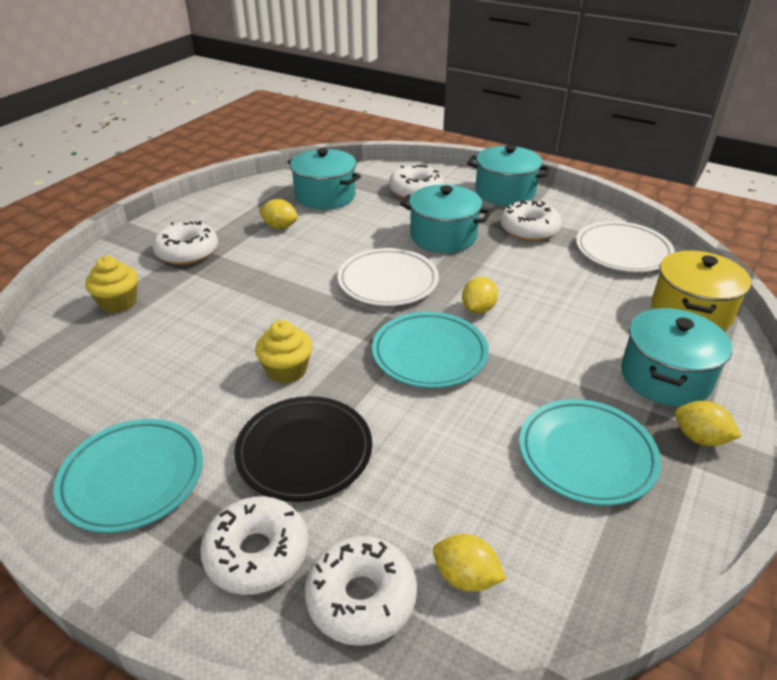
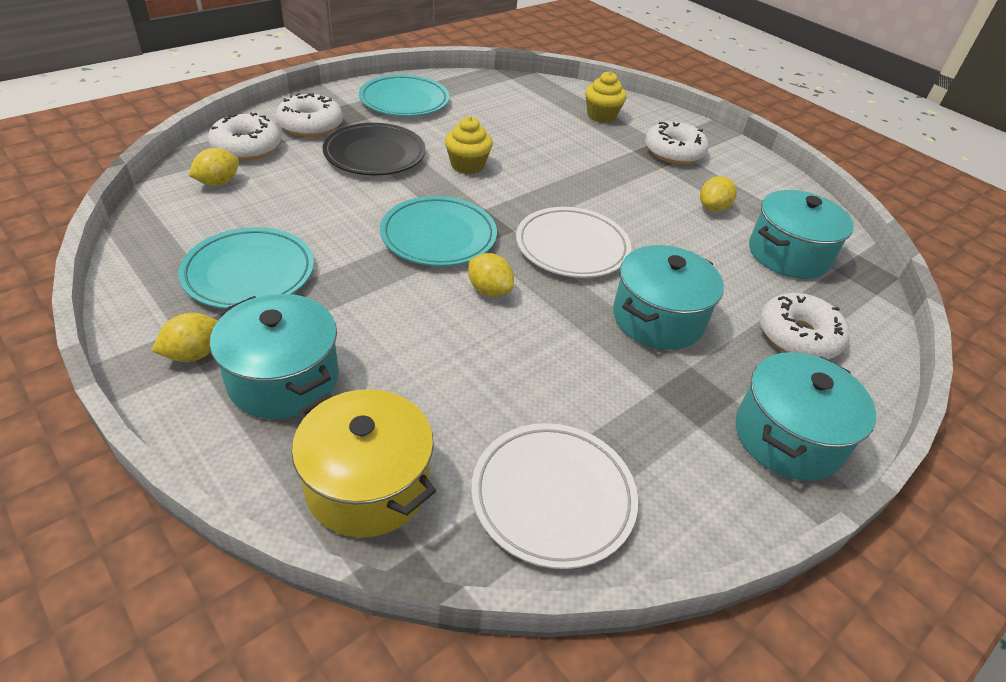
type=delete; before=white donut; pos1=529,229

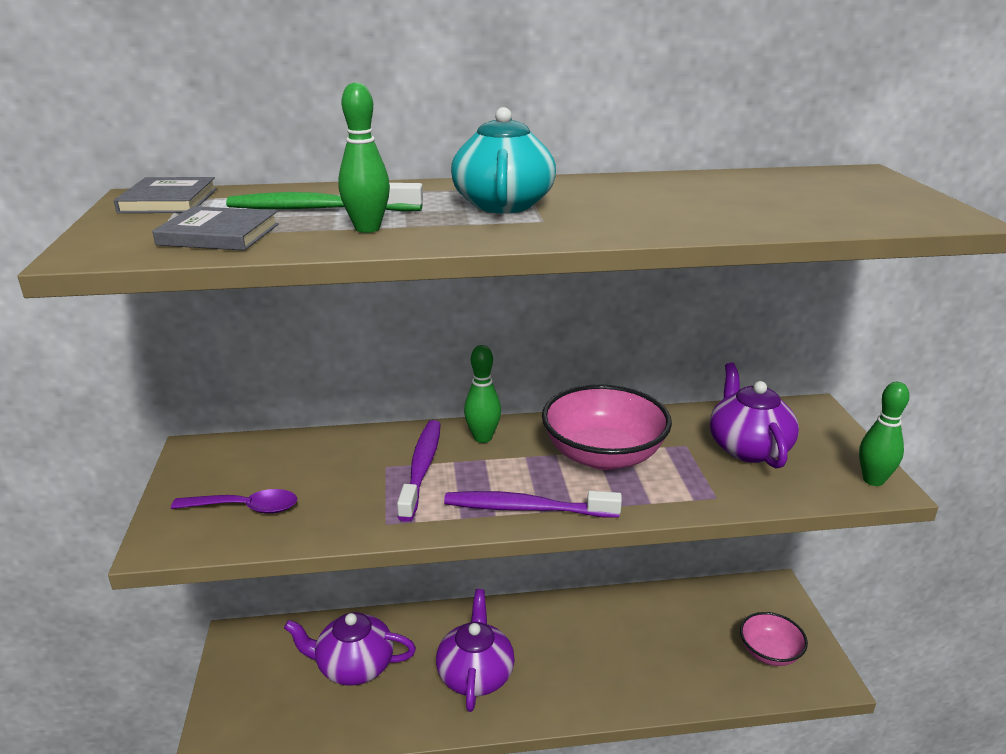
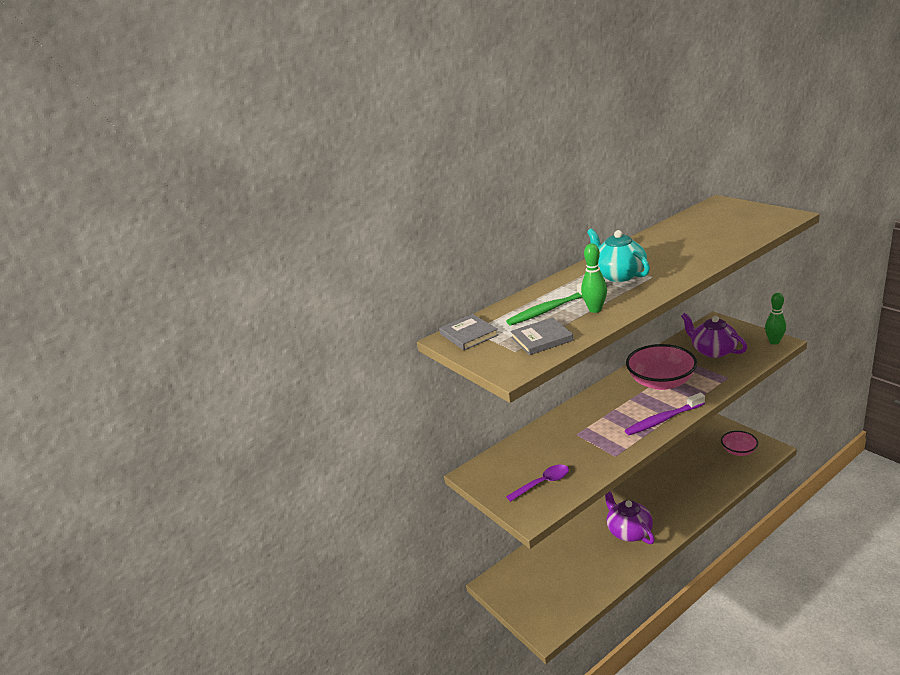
type=delete; before=purple teapot; pos1=353,666
type=delete; before=purple toothbrush; pos1=422,468
type=delete; before=green bowling pin; pos1=483,438

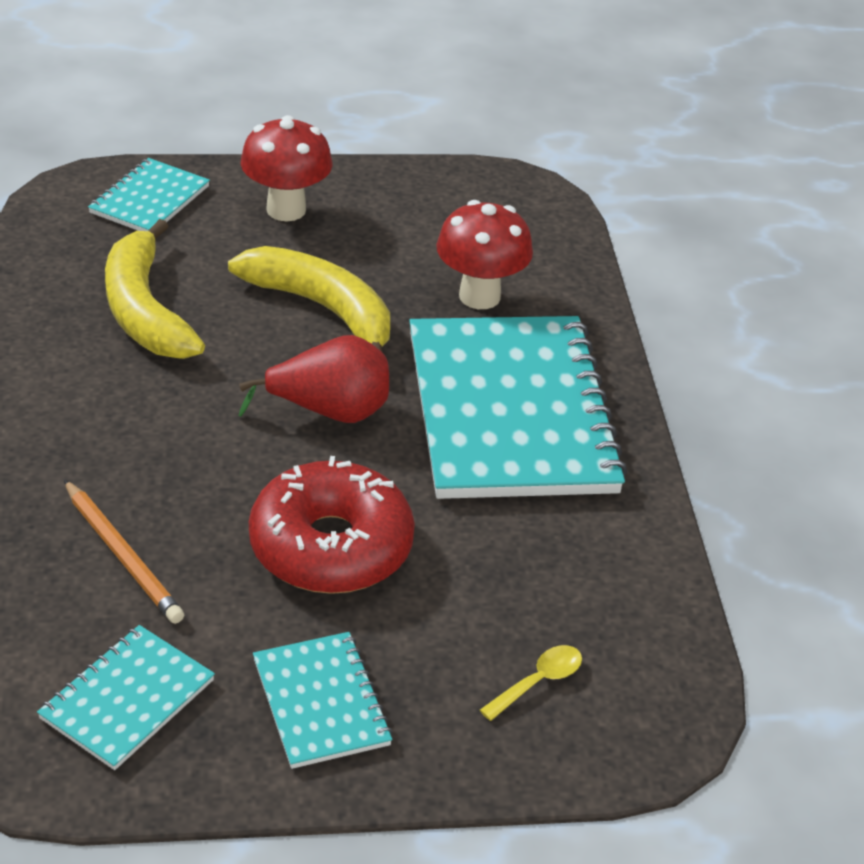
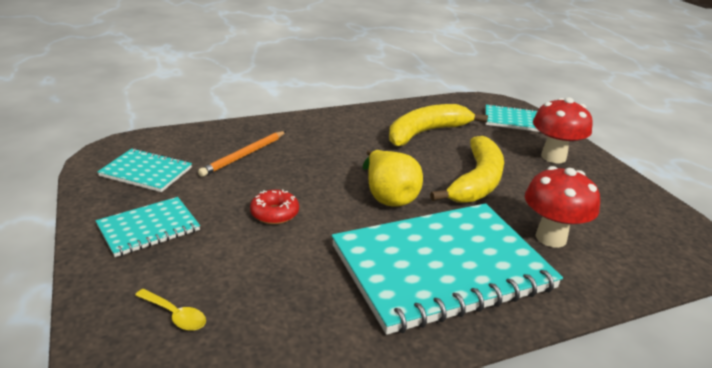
type=recolor; before=red pear; after=yellow pear; pos1=329,412; pos2=388,196
type=resize; before=red donut; pos1=331,546; pos2=274,213; scale=0.49

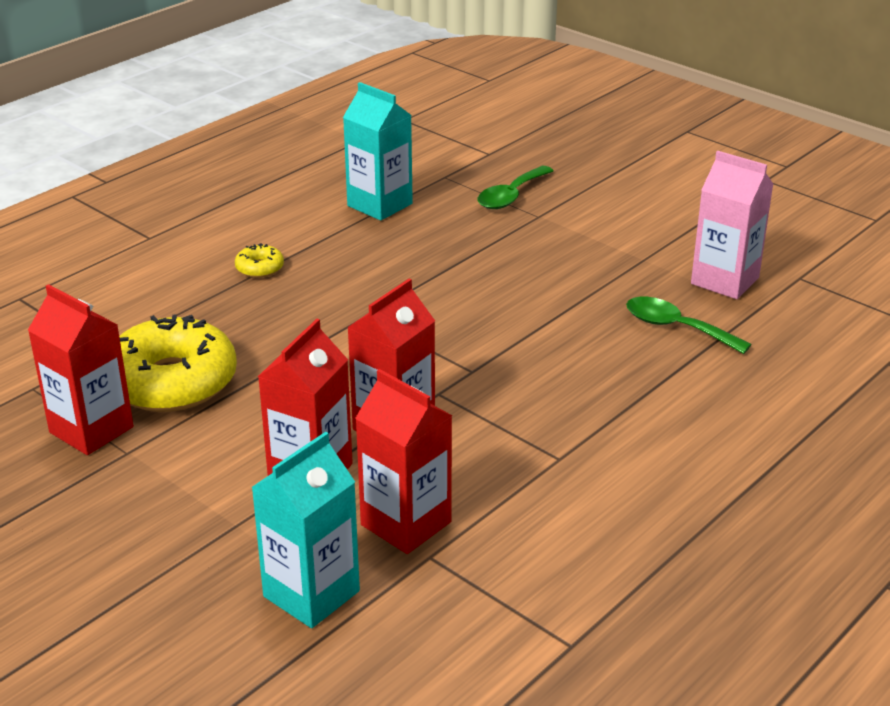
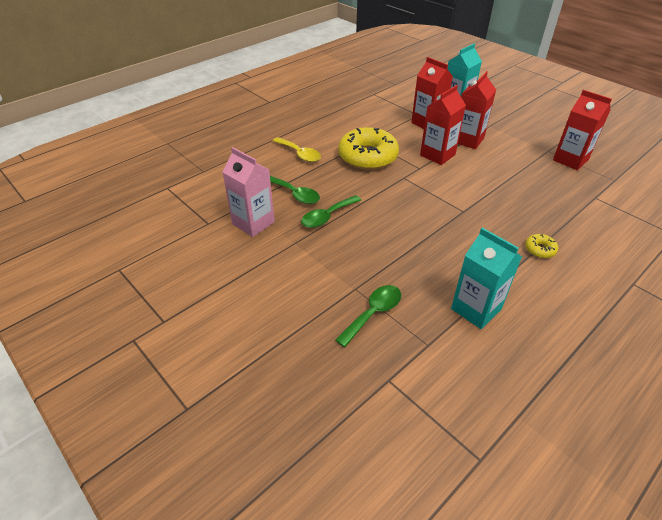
type=insert; after=yellow spoon; pos2=300,154
type=insert; after=green spoon; pos2=327,216
type=move; before=yellow donut; pos1=172,382; pos2=368,157

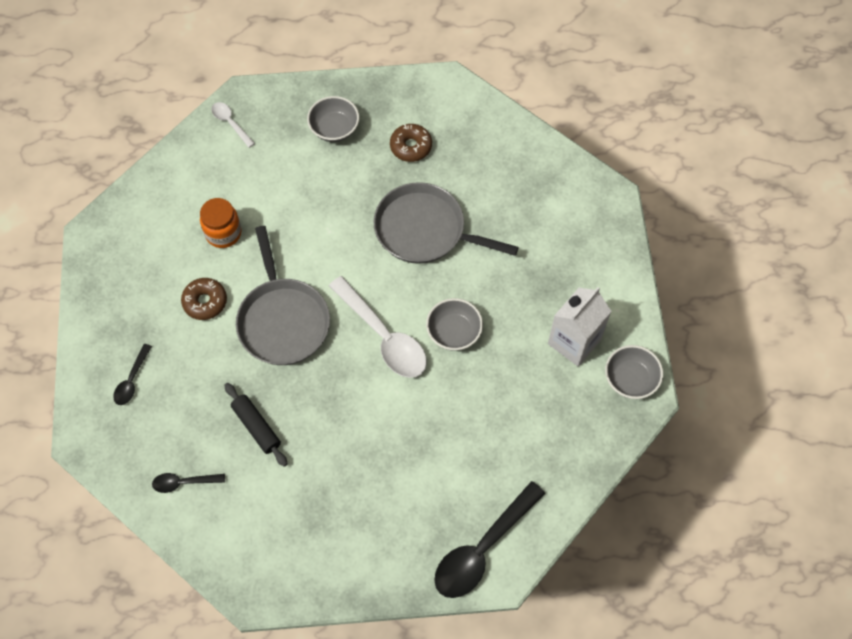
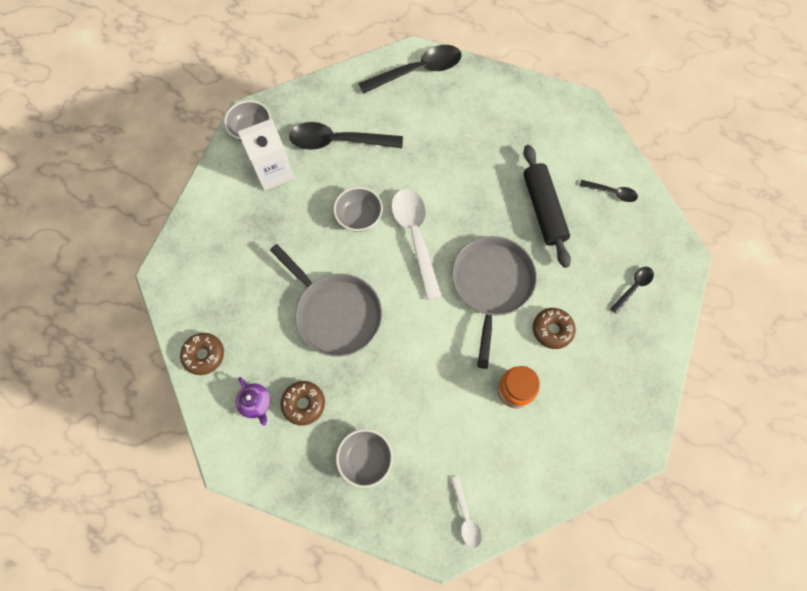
type=insert; after=brown donut; pos2=204,355
type=insert; after=purple teapot; pos2=256,403
type=insert; after=black spoon; pos2=338,141
type=resize; before=black rolling pin; pos1=256,427; pos2=543,210; scale=1.54

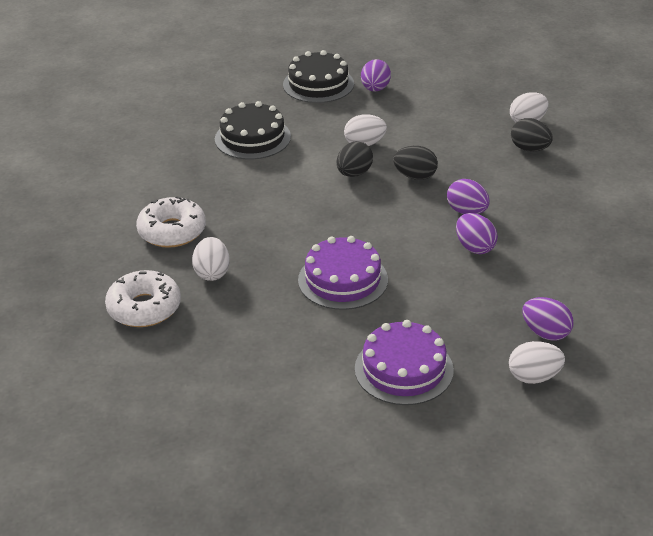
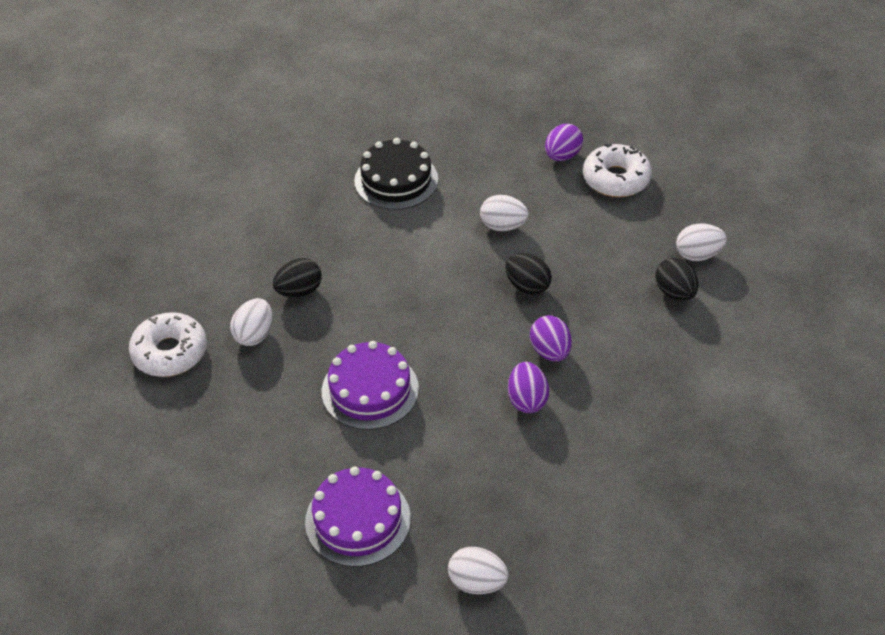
type=delete; before=black cake; pos1=318,84
type=delete; before=purple egg; pos1=545,333
type=move; before=white donut; pos1=172,231; pos2=616,179
type=move; before=black egg; pos1=354,173; pos2=299,291

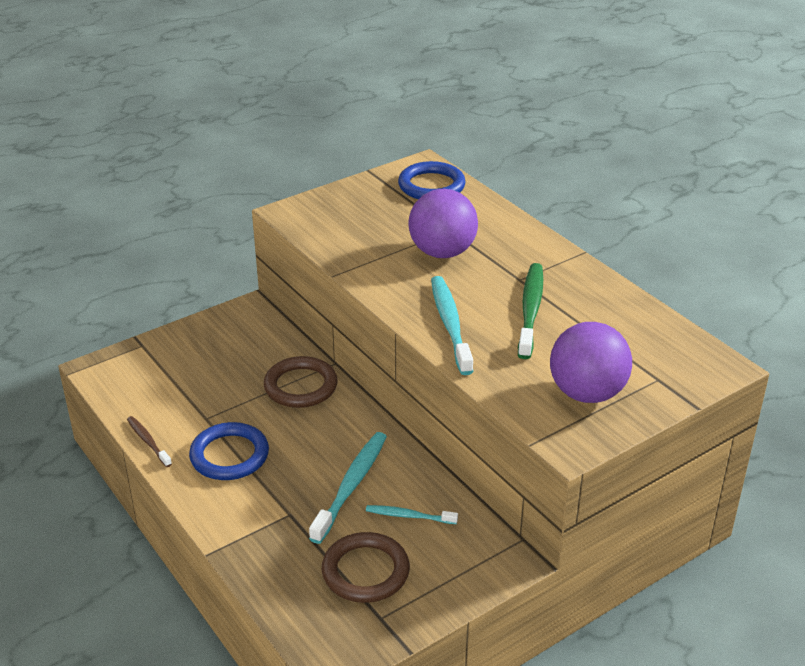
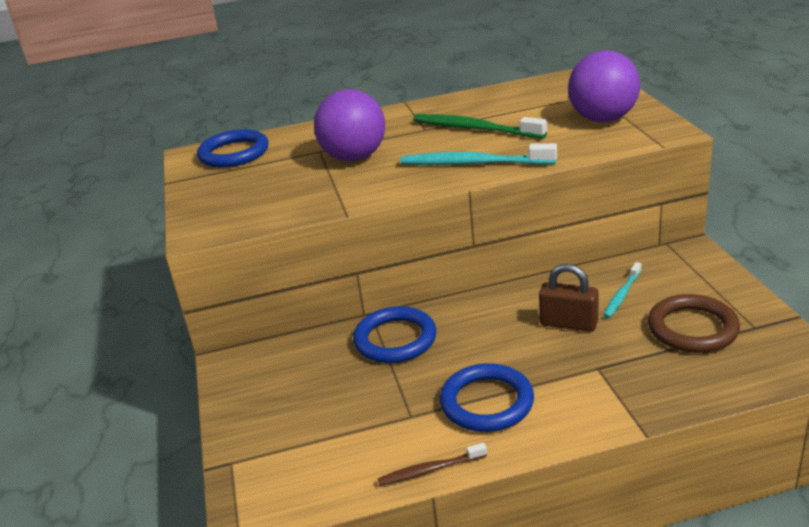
type=replace; before=turquoise toothbrush; after=brown padlock; pos1=351,486; pos2=568,324
type=recolor; before=brown ring; after=blue ring; pos1=300,386; pos2=395,339

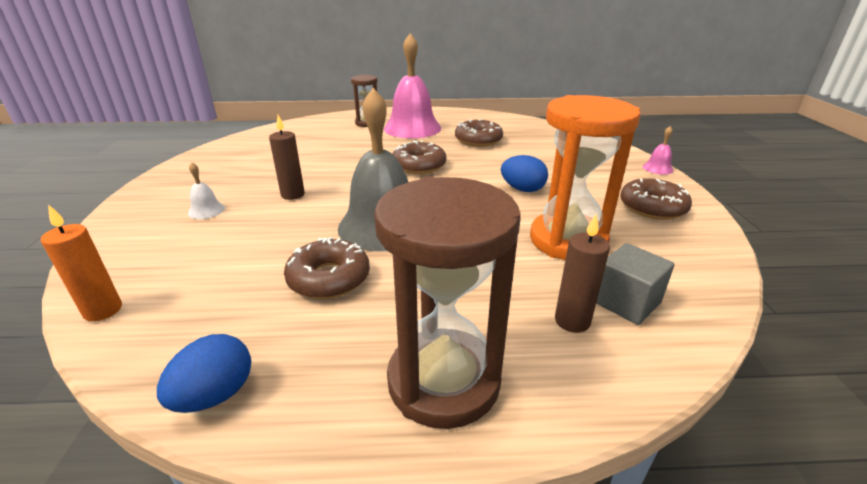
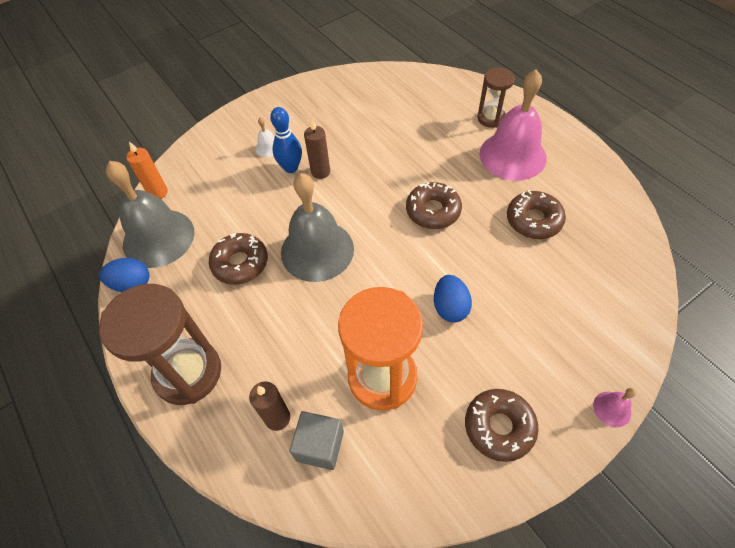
type=insert; after=grey bell; pos2=158,238
type=insert; after=blue bowling pin; pos2=291,168

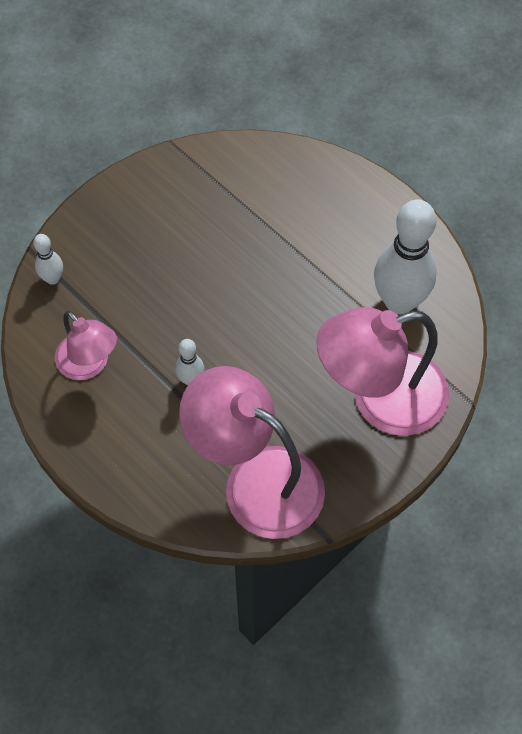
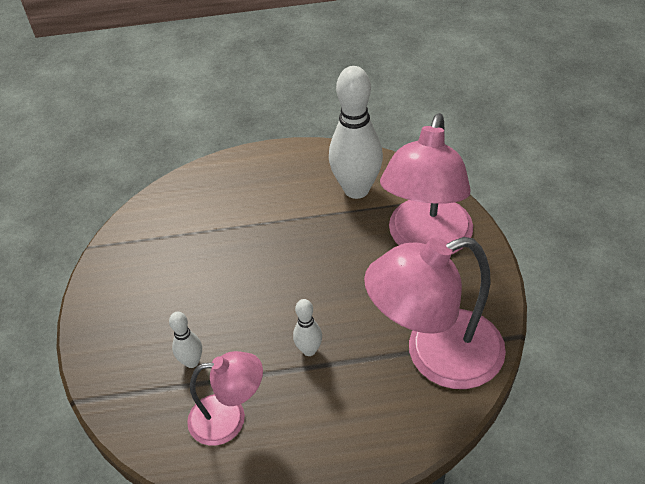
type=move; before=white bowling pin; pos1=52,278; pos2=192,362

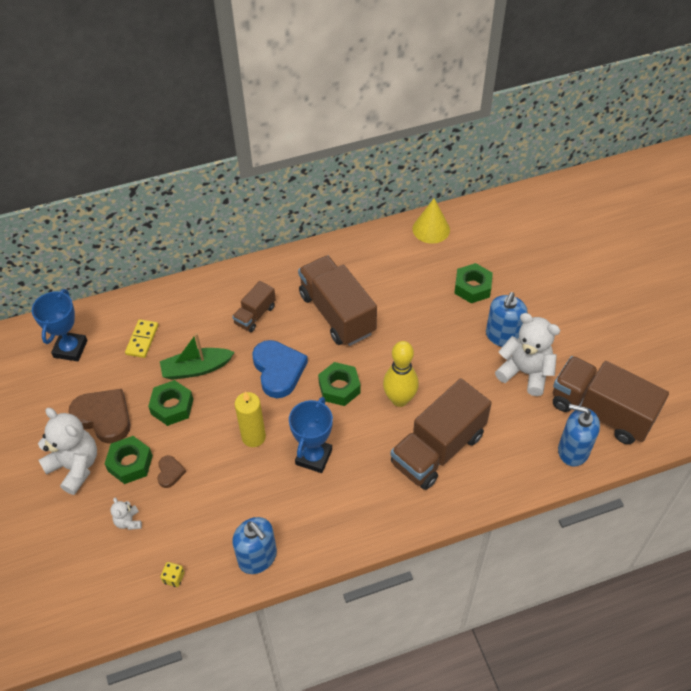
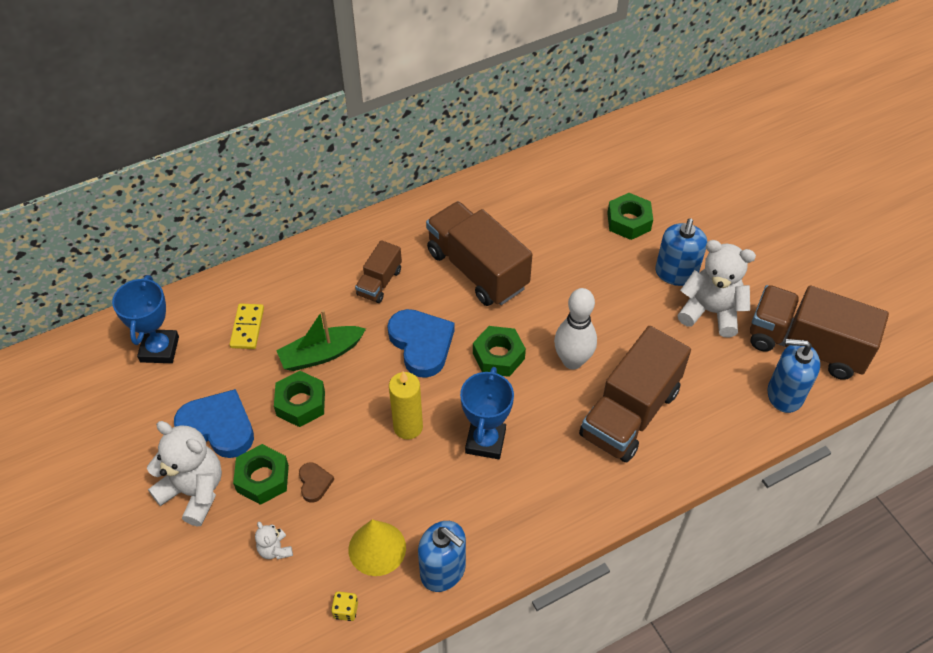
type=move; before=yellow cone; pos1=431,229; pos2=377,548
type=recolor; before=brown heart; after=blue heart; pos1=104,417; pos2=218,427
type=recolor; before=yellow bowling pin; after=white bowling pin; pos1=399,399; pos2=572,361

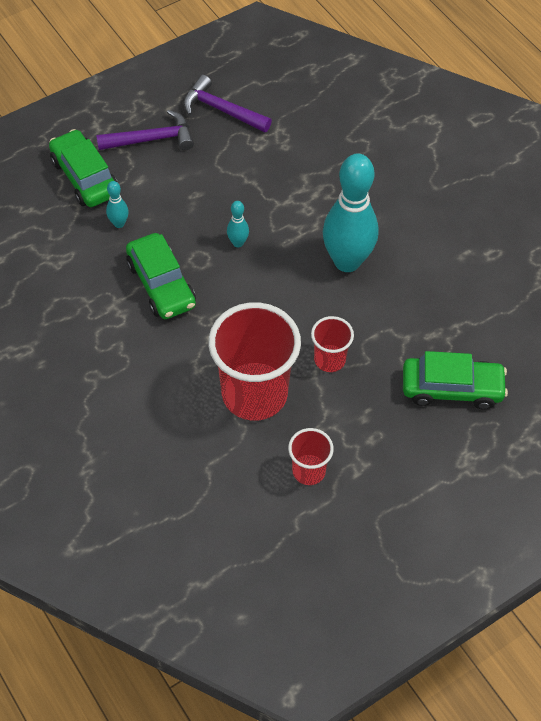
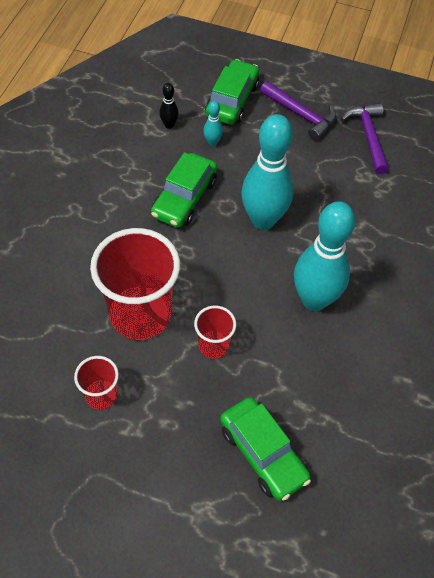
type=insert; after=black bowling pin; pos2=169,125
type=resize; before=turquoise bowling pin; pos1=238,243; pos2=263,220; scale=2.42

